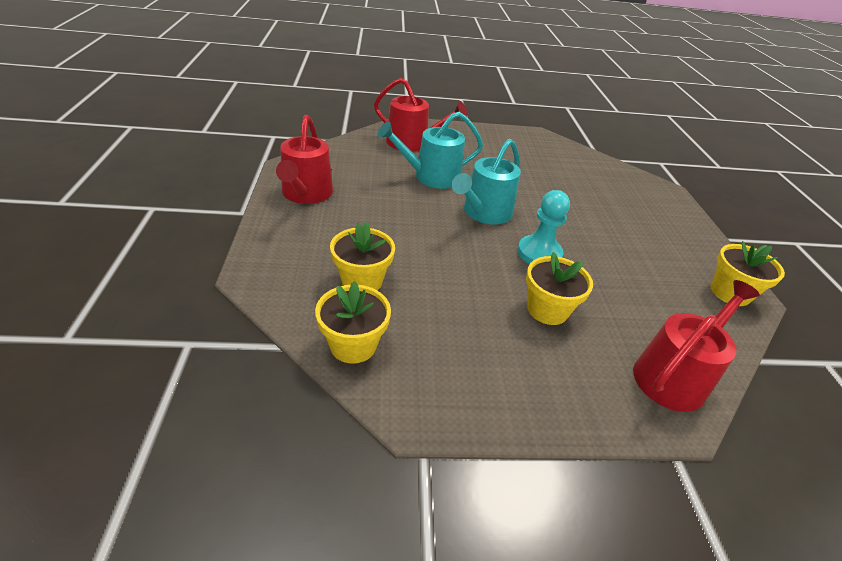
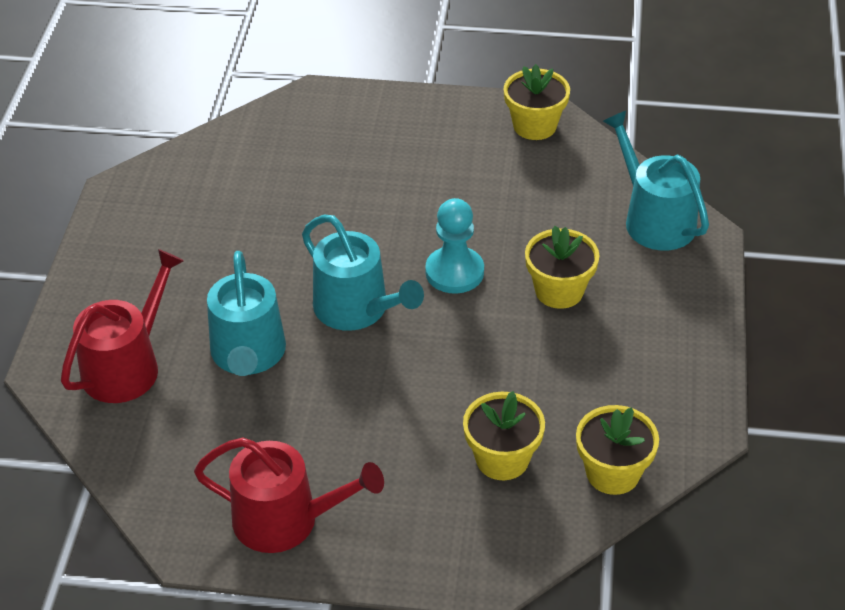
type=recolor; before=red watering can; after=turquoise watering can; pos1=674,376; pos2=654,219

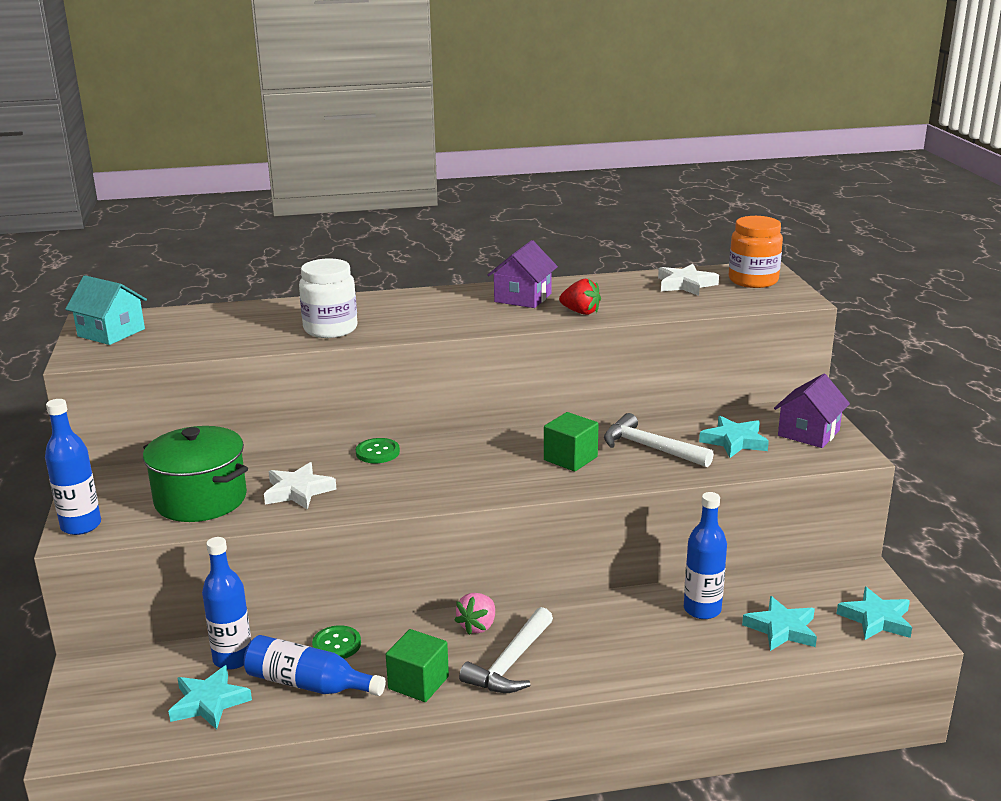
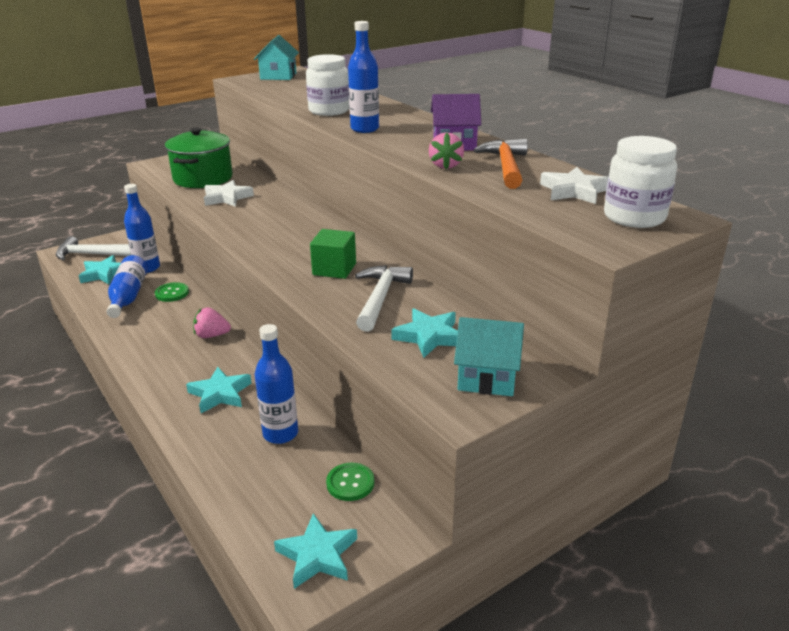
type=delete; before=green cube; pos1=418,683
type=insert; after=orange hammer; pos2=506,166
type=move; before=blue bottle; pos1=81,526; pos2=364,129
type=move; before=green button; pos1=377,452; pos2=350,483
type=move; before=white hammer; pos1=511,663; pos2=91,254
type=move; before=turquoise star; pos1=781,629; pos2=220,394
type=recolor; before=red strawberry; after=pink strawberry; pos1=581,312; pos2=445,165
type=recolor; before=orange jar; after=white jar; pos1=753,280; pos2=634,217
type=recolor; before=purple house; after=turquoise house; pos1=808,433; pos2=487,377

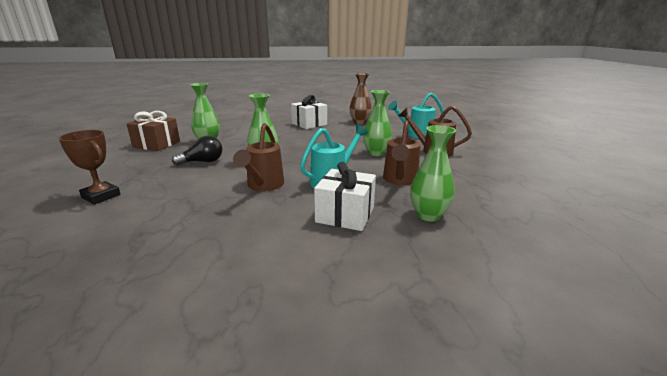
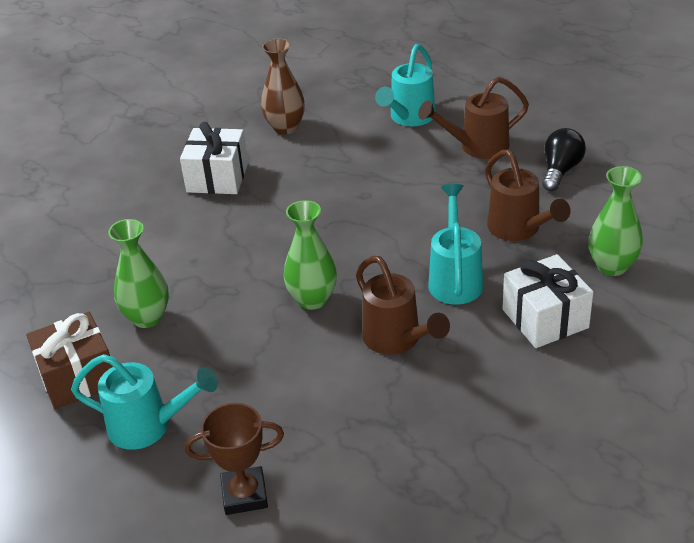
type=delete; before=green vase; pos1=376,153
type=insert; after=turquoise watering can; pos2=148,426
type=move; before=black light bulb; pos1=203,162; pos2=560,170

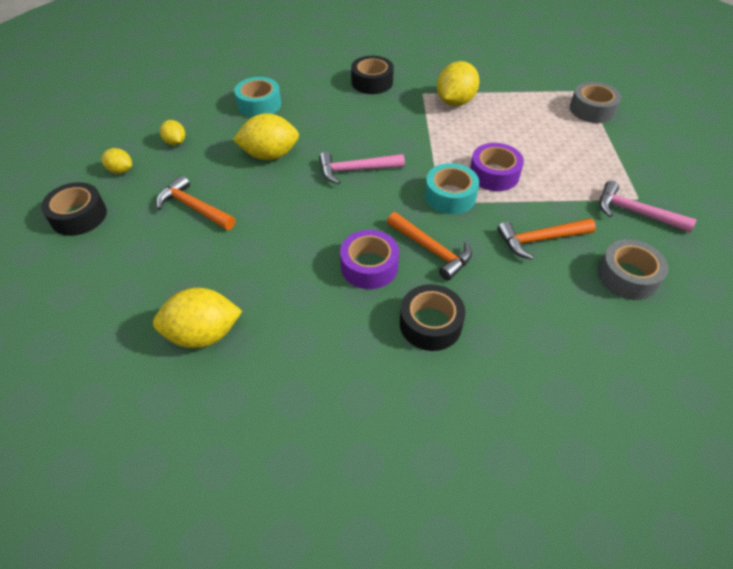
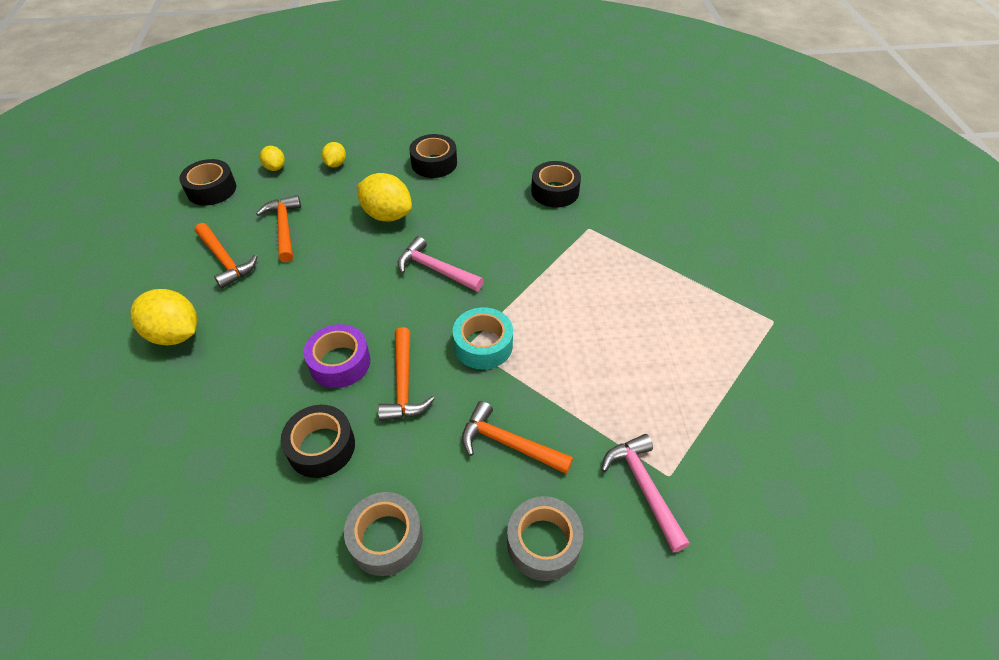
type=delete; before=yellow lemon; pos1=455,102
type=delete; before=purple tape; pos1=494,174
type=insert; after=orange hammer; pos2=225,260
type=move; before=grey tape; pos1=592,110; pos2=386,538
type=recolor; before=turquoise tape; after=black tape; pos1=259,104; pos2=434,163

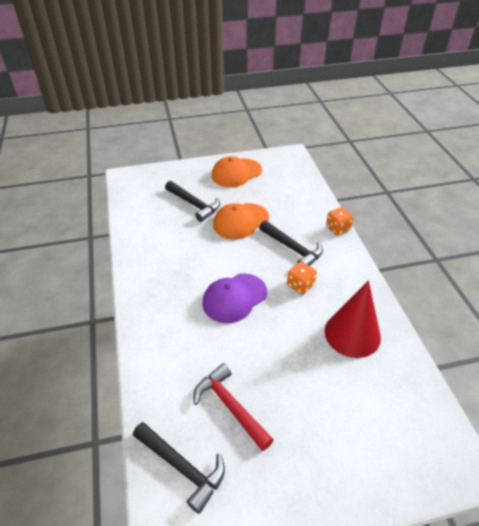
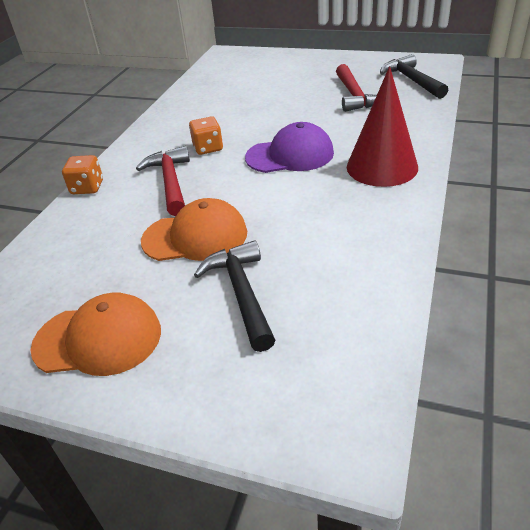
type=move; before=red cone; pos1=352,334; pos2=382,167
type=recolor; before=black hammer; after=red hammer; pos1=292,248; pos2=171,182

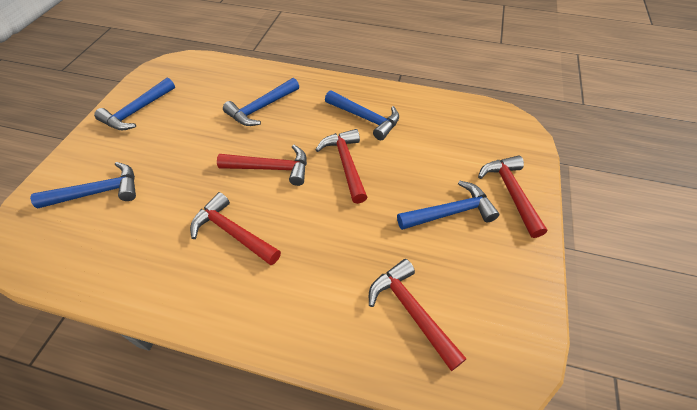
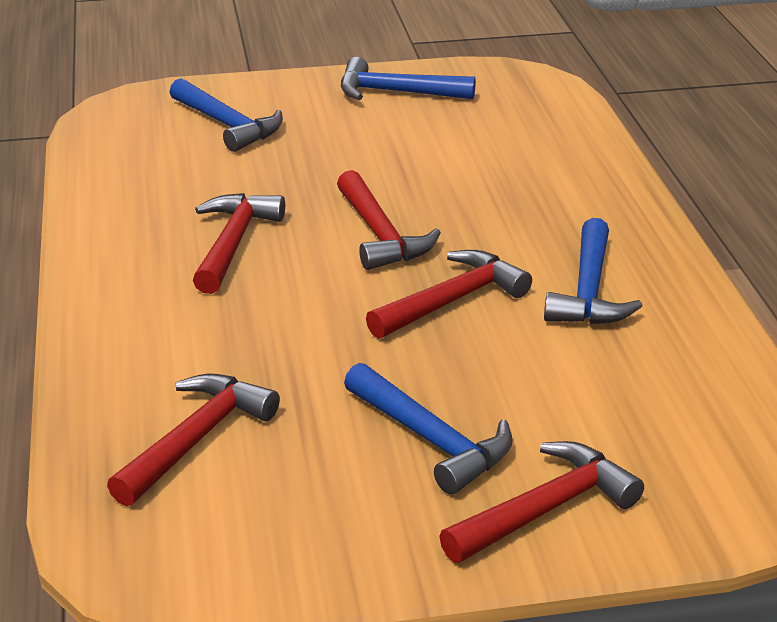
type=delete; before=blue hammer; pos1=261,108

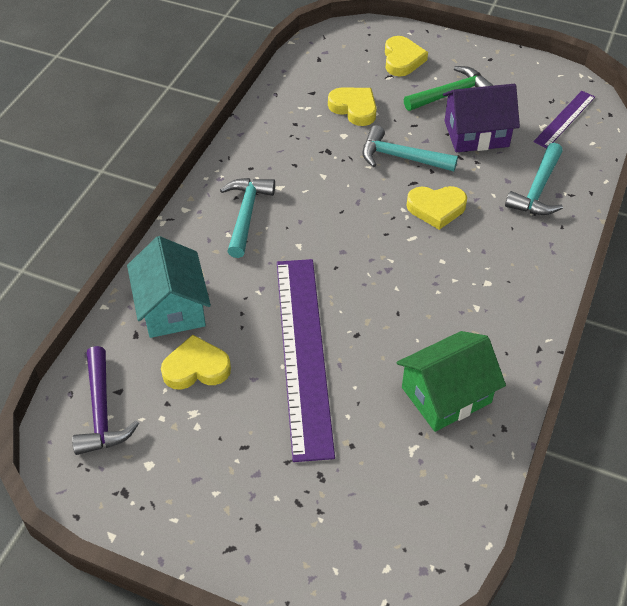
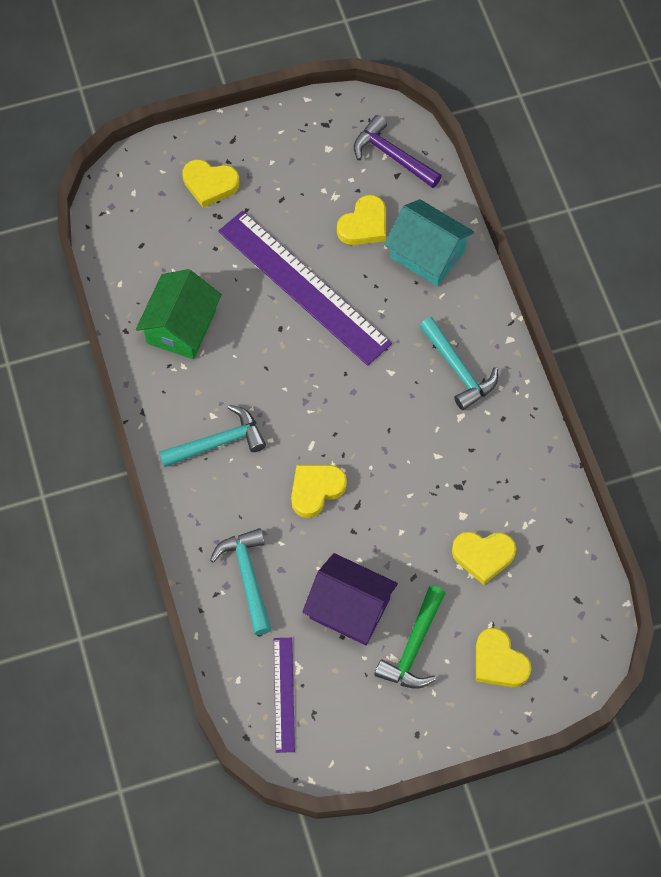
type=insert; after=yellow heart; pos2=210,184
type=move; before=turquoise hammer; pos1=401,157; pos2=218,442
type=rotate; before=purple house; pos1=476,134; pos2=349,608; turn=75

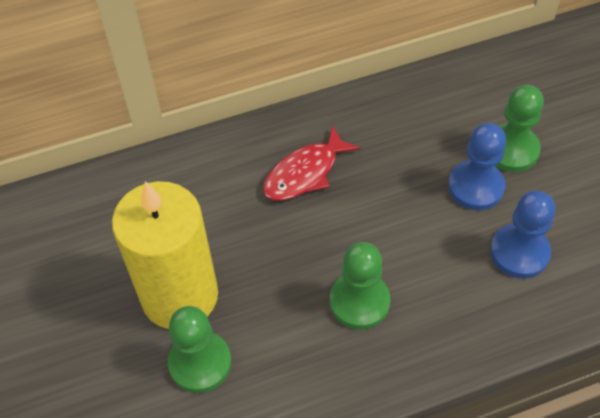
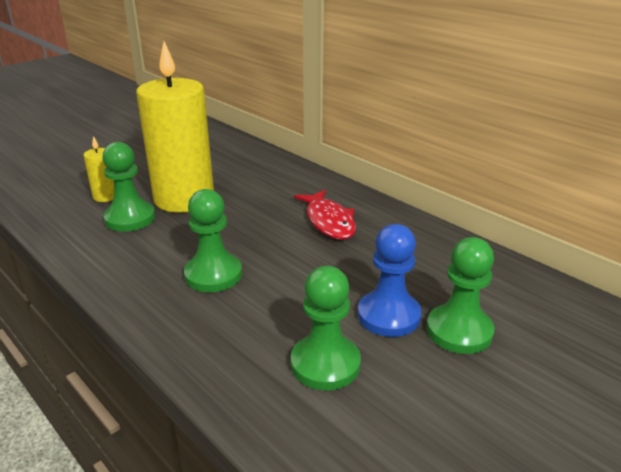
type=insert; after=yellow candle; pos2=106,196
type=recolor; before=blue pawn; after=green pawn; pos1=519,252; pos2=325,364
type=rotate; before=red fish; pos1=305,173; pos2=329,221; turn=-135

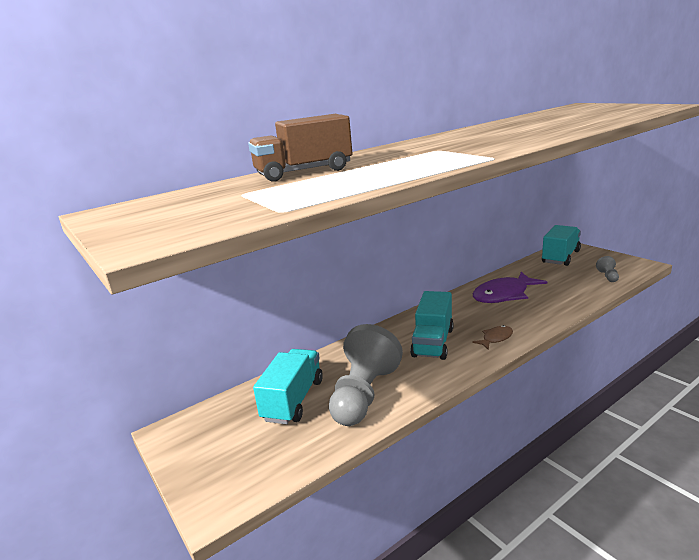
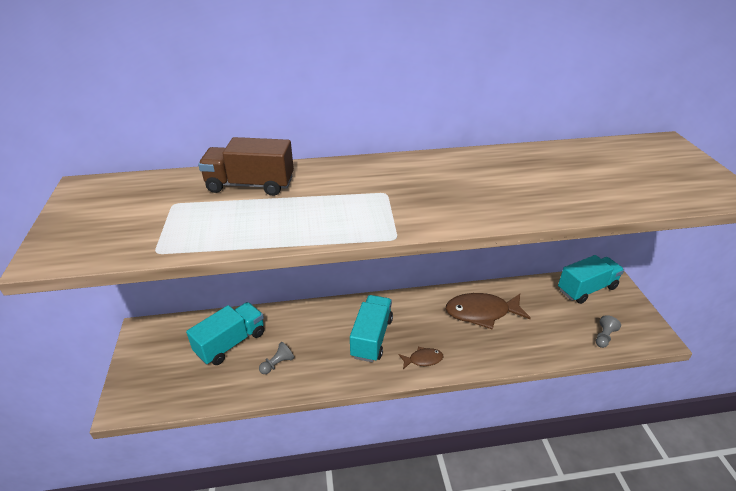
type=recolor; before=purple fish; after=brown fish; pos1=504,295; pos2=481,312
type=rotate; before=turquoise truck; pos1=433,342; pos2=371,337; turn=150
type=resize; before=grey pawn; pos1=364,395; pos2=277,364; scale=0.41

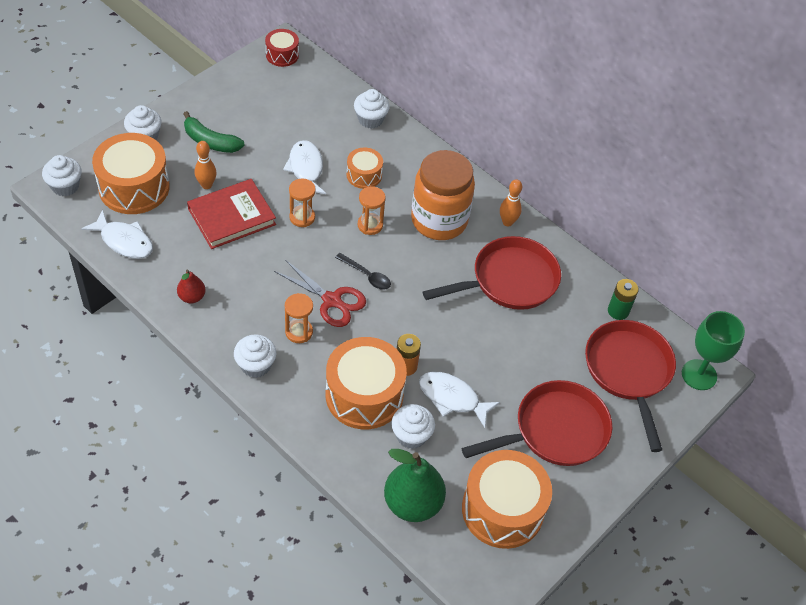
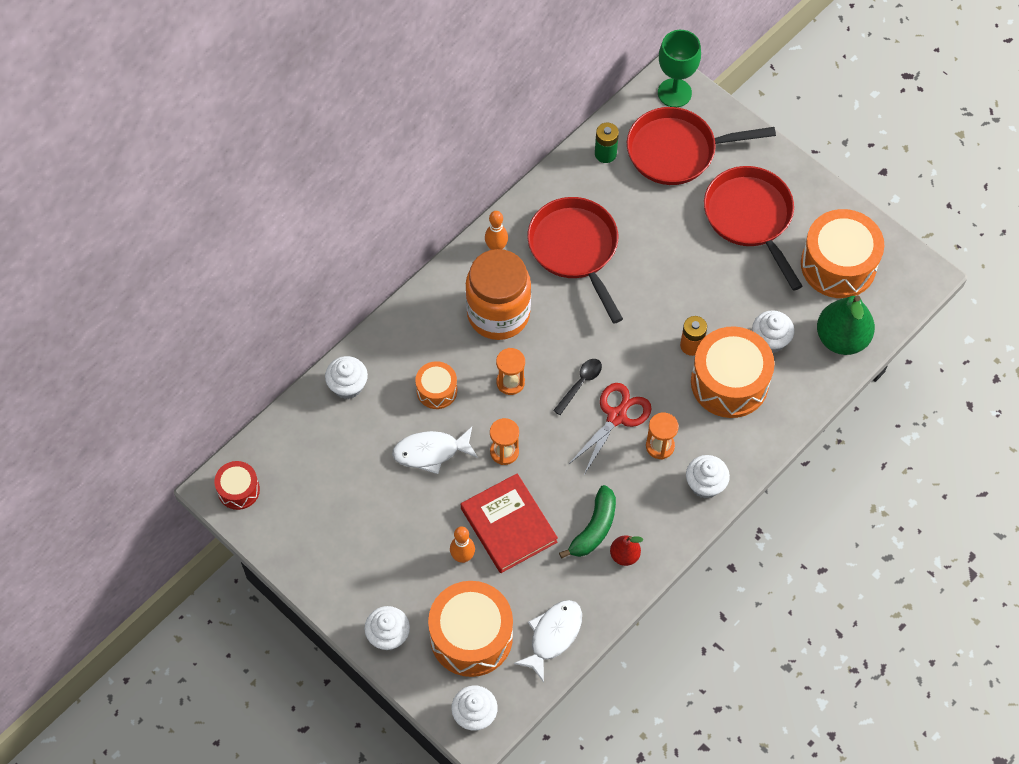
type=delete; before=white fish; pos1=452,398
type=move; before=green banana; pos1=210,141; pos2=594,528

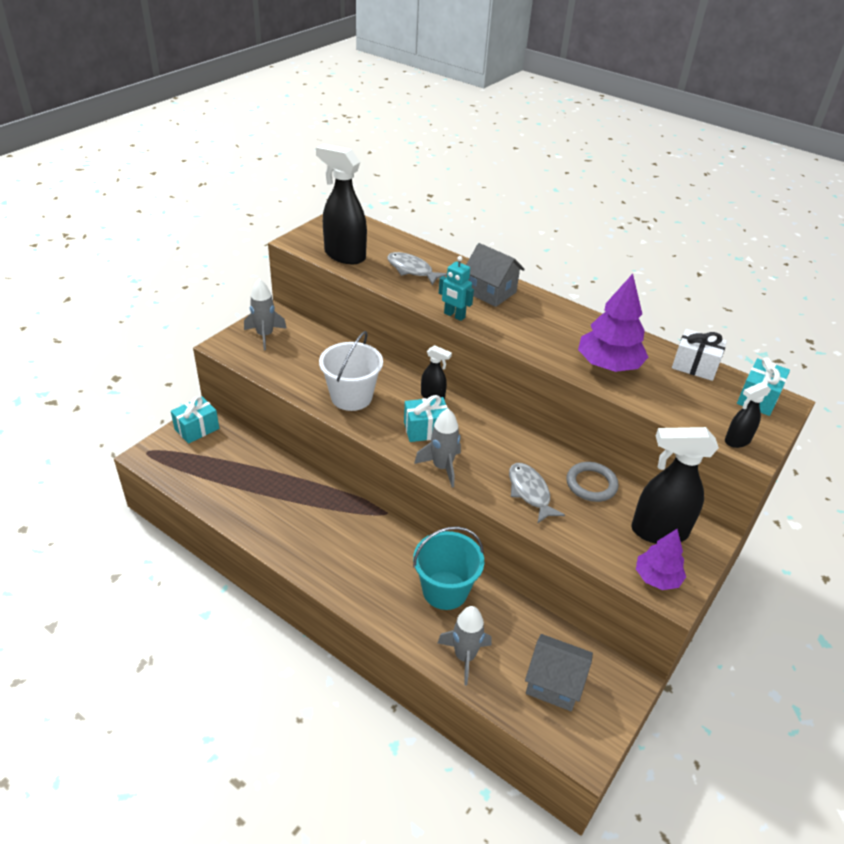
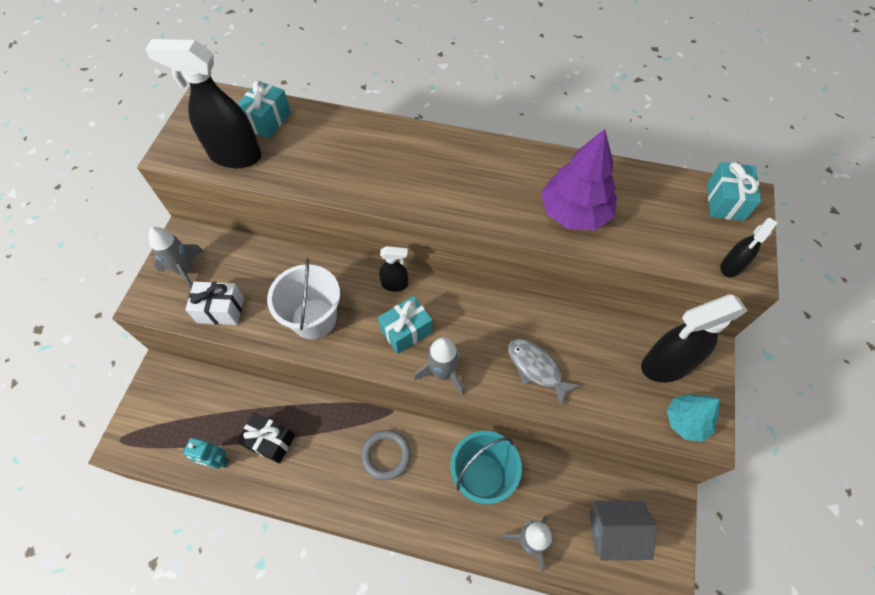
type=delete; before=grey fish; pos1=411,270
type=delete; before=grey house; pos1=490,292
type=insert; after=black gift; pos2=270,441
type=move; before=turquoise gift; pos1=197,429; pos2=267,120
type=move; before=turquoise robot; pos1=454,315; pos2=217,461
type=move; before=grey ring; pos1=591,484; pos2=386,455
type=move; before=white gift; pos1=695,366; pos2=220,310
type=recolor; before=purple tree; after=turquoise tree; pos1=657,578; pos2=686,421

